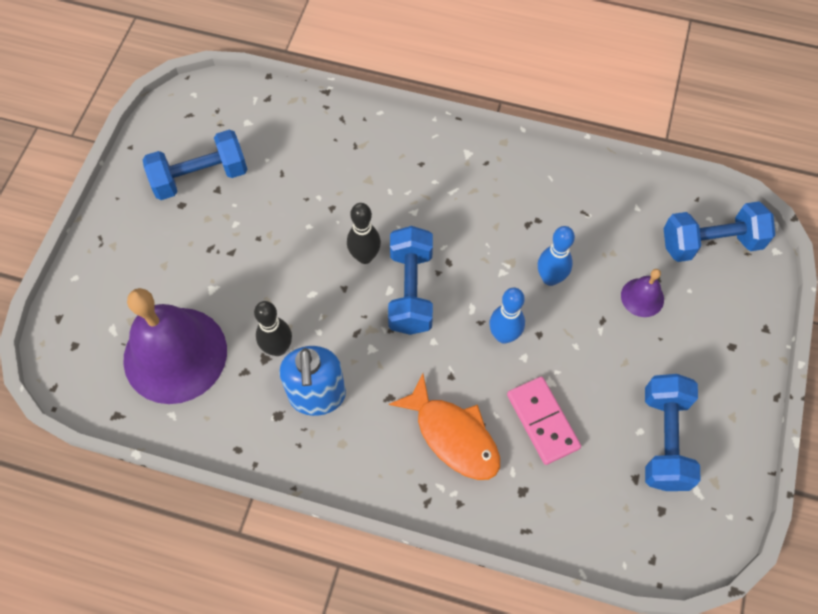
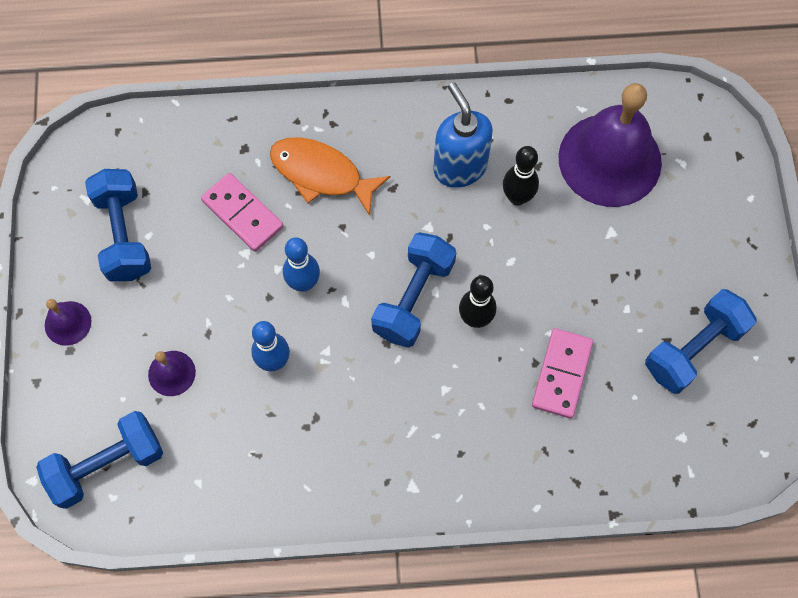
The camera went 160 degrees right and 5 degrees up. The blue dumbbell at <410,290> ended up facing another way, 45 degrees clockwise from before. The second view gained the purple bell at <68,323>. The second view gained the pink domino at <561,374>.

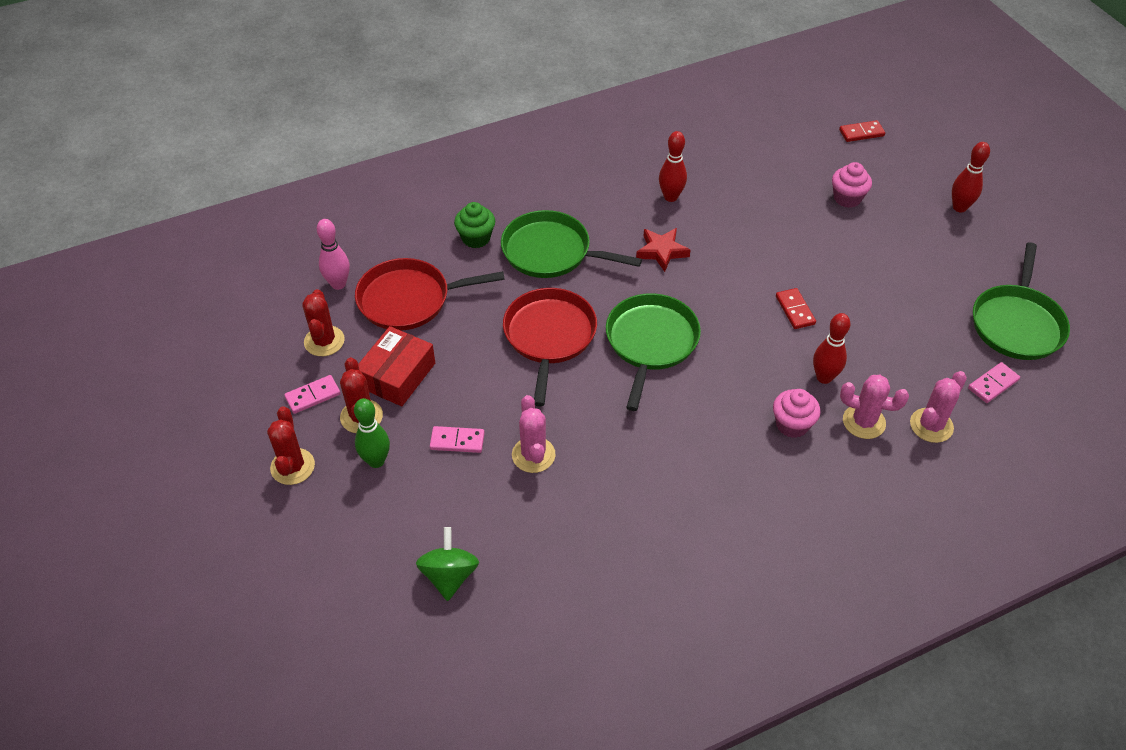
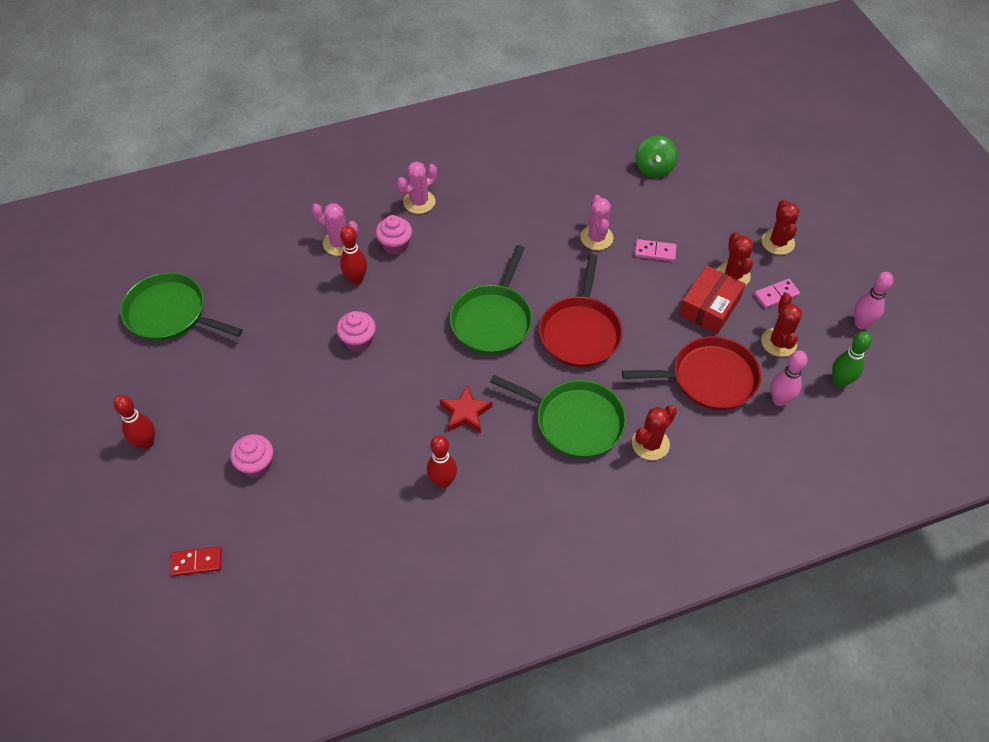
The camera went 175 degrees left and 5 degrees up. Where the green cupcake stood at <476,238>, the red cactus came to stand at <650,444>. The green pan at <1017,323> ended up facing another way, 90 degrees counterclockwise from before. Where the red domino stood at <795,310>, the pink cupcake came to stand at <358,340>. The second view lost the pink domino at <993,384>. The pink cactus ended up elsewhere, having gone from <931,425> to <419,202>. The green bowling pin ended up elsewhere, having gone from <376,461> to <839,382>. The second view gained the pink bowling pin at <861,324>.

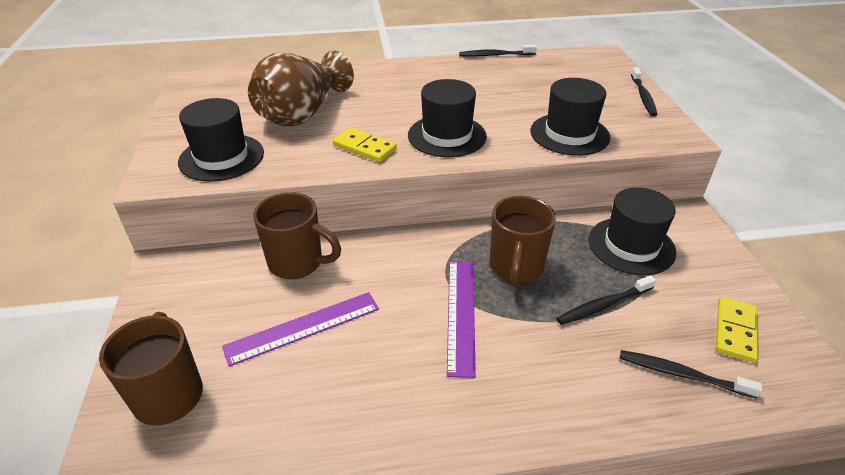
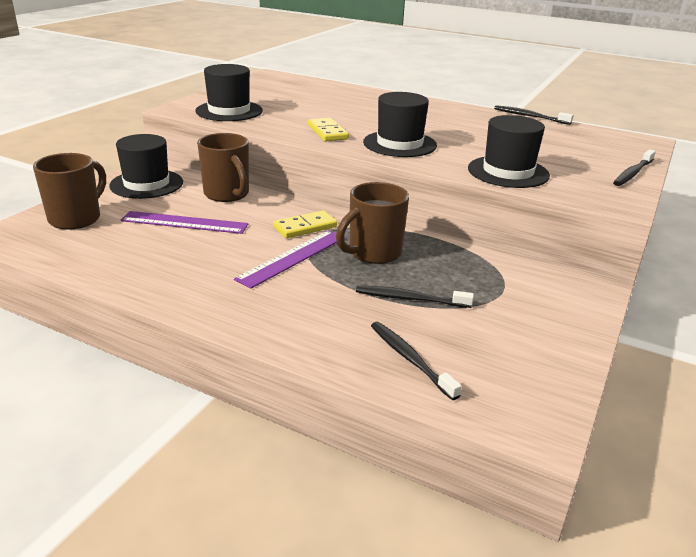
The camera went 35 degrees right and 10 degrees down. The second view lost the brown vase at <302,114>. The black hat ended up elsewhere, having gone from <631,245> to <146,184>. The yellow domino ended up elsewhere, having gone from <735,331> to <305,227>.

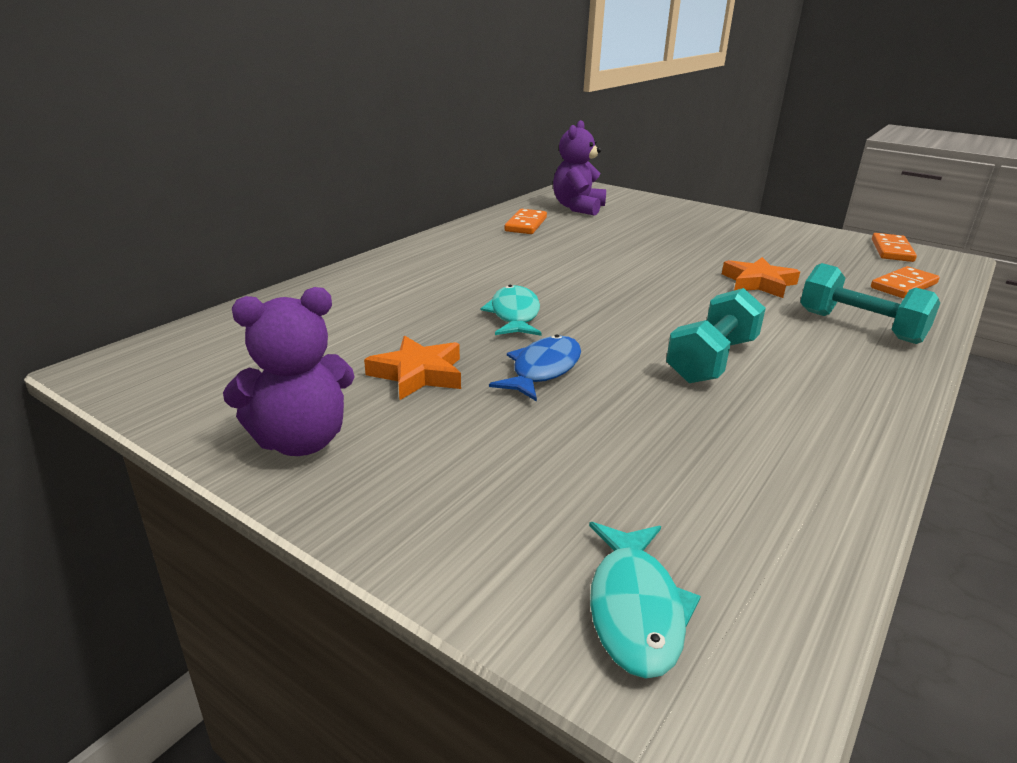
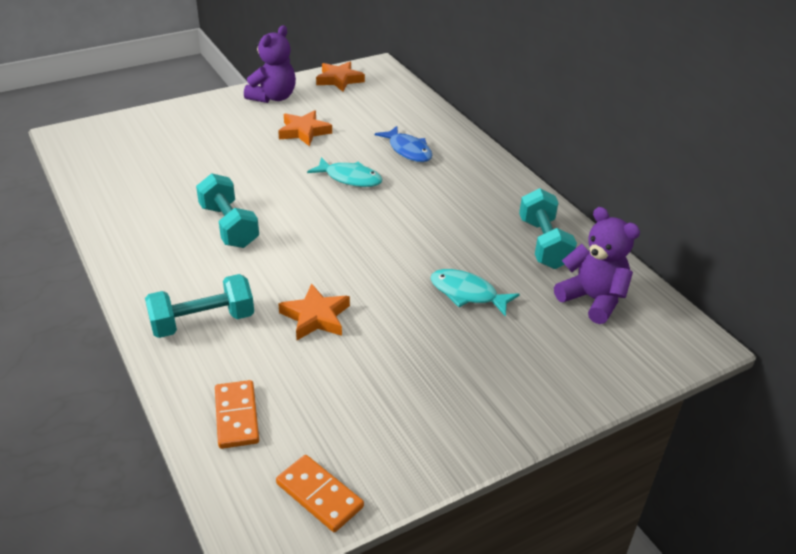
The camera went 115 degrees right and 10 degrees up. Where the orange domino stood at <526,224>, the turquoise dumbbell came to stand at <543,244>. The purple teddy bear at <301,441> ended up facing another way, 150 degrees counterclockwise from before. The blue fish ended up elsewhere, having gone from <543,369> to <408,150>. The turquoise fish ended up elsewhere, having gone from <635,609> to <467,293>. The second view gained the orange star at <339,80>.

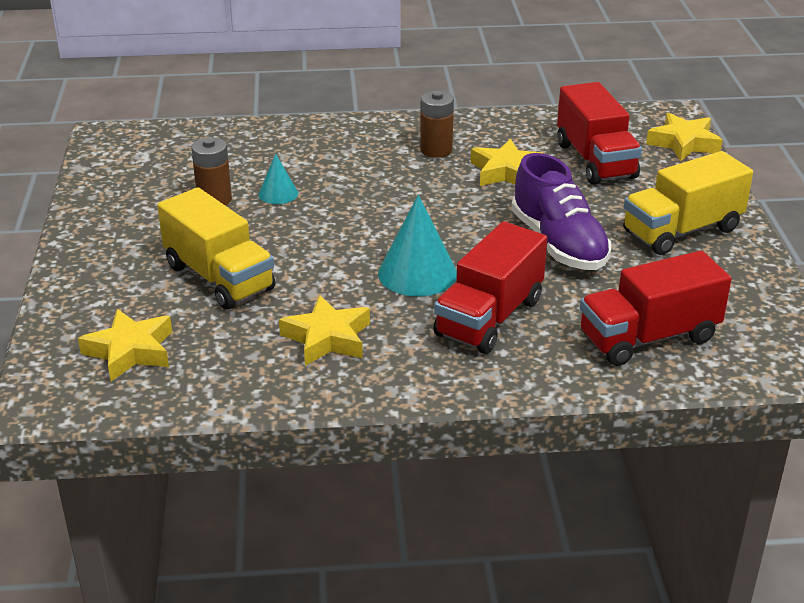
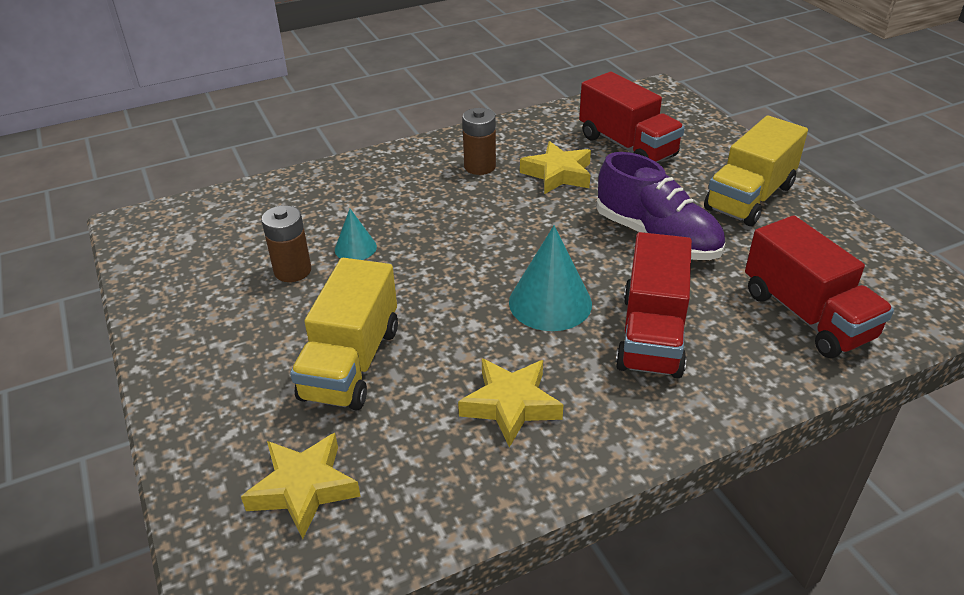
The camera went 20 degrees left and 5 degrees up. The second view lost the yellow star at <683,143>. The yellow truck at <219,278> ended up facing another way, 75 degrees clockwise from before. The red truck at <648,337> ended up facing another way, 75 degrees counterclockwise from before.

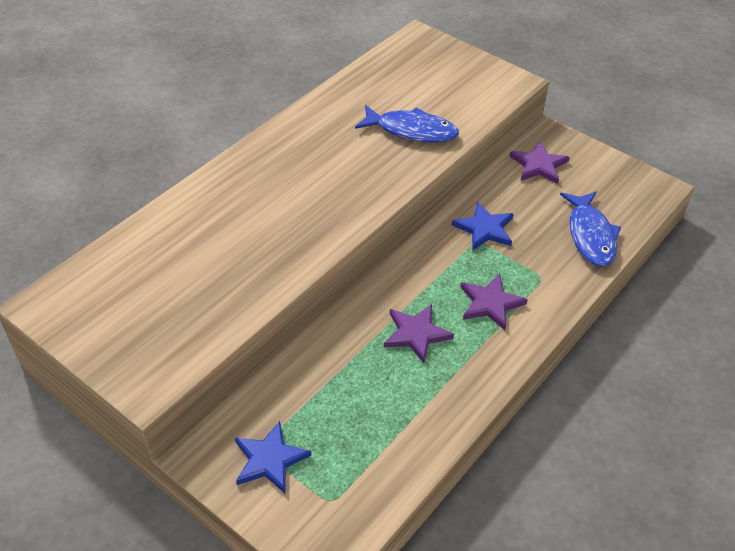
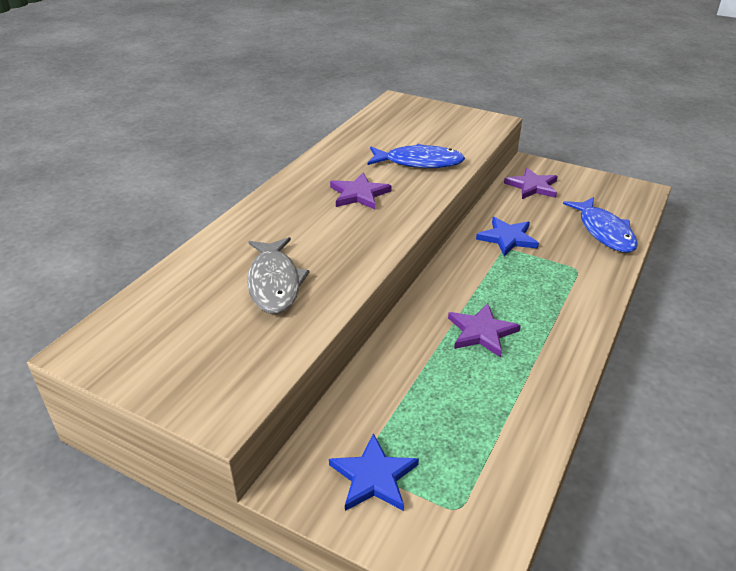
The camera went 10 degrees left and 10 degrees down. The purple star ended up elsewhere, having gone from <490,303> to <359,194>. The second view gained the grey fish at <274,283>.

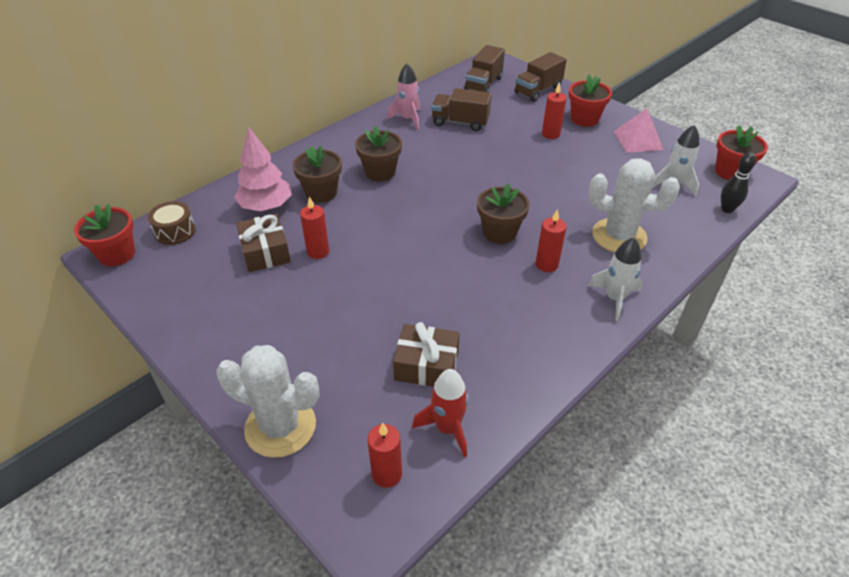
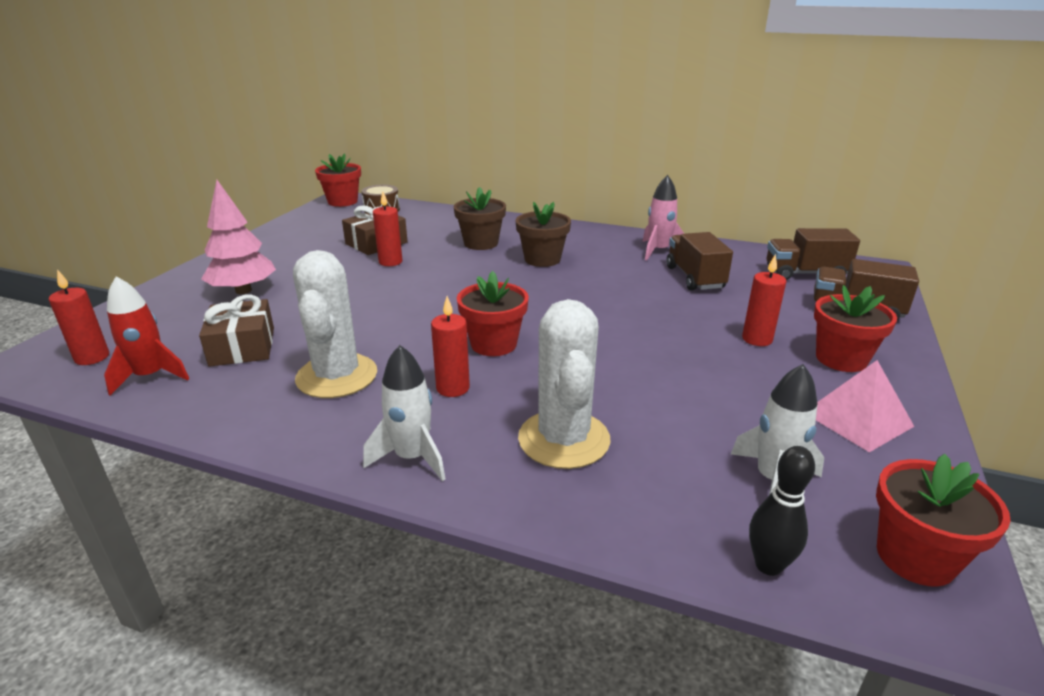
The camera went 65 degrees right and 15 degrees down. The pink tree ended up elsewhere, having gone from <266,206> to <243,290>. What was the brown flower pot at <499,232> turned into the red flower pot at <493,344>. The white cactus ended up elsewhere, having gone from <280,427> to <337,376>.

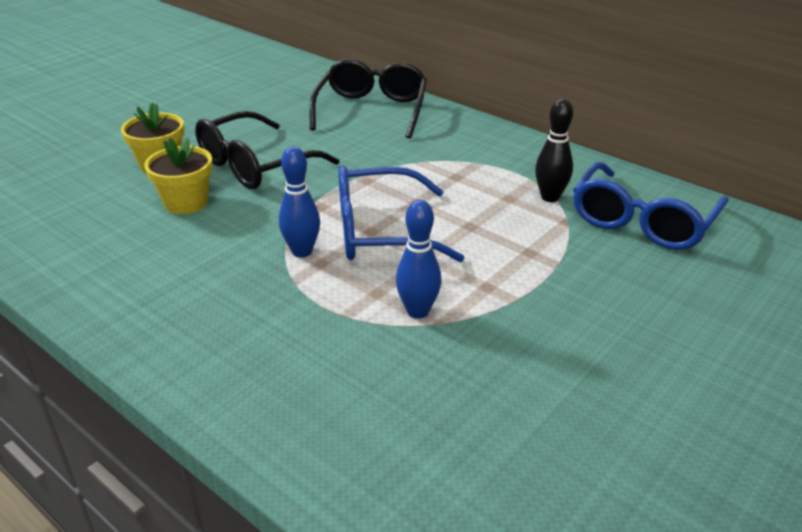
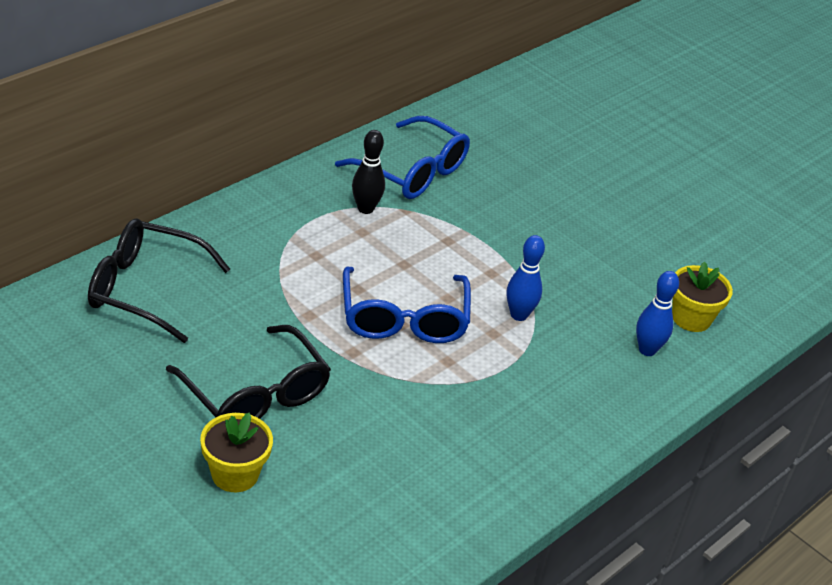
The camera went 90 degrees left and 5 degrees up. The yellow flower pot ended up elsewhere, having gone from <186,202> to <691,318>. The blue bowling pin ended up elsewhere, having gone from <302,251> to <647,350>.

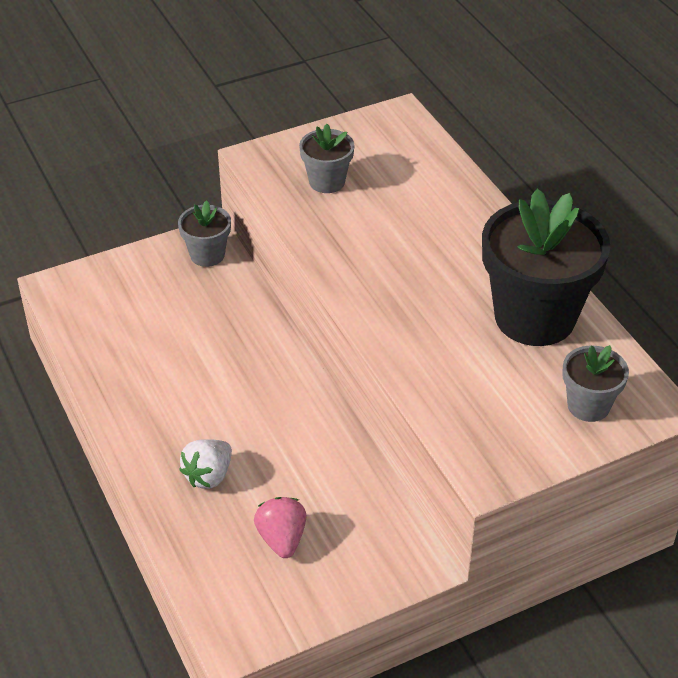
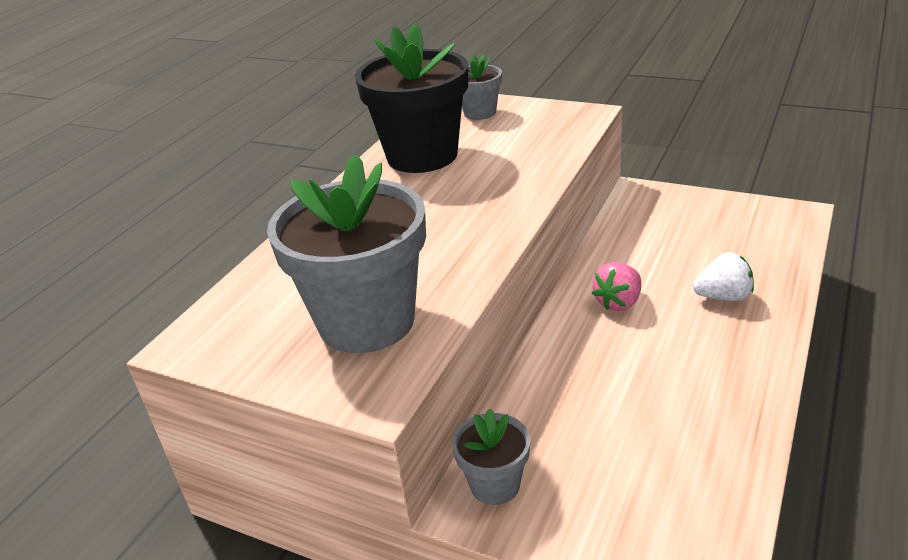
The camera went 125 degrees left and 10 degrees down. The size of the grey flower pot at <327,181> changed by a factor of 2.02. The pink strawberry ended up elsewhere, having gone from <282,539> to <618,302>.

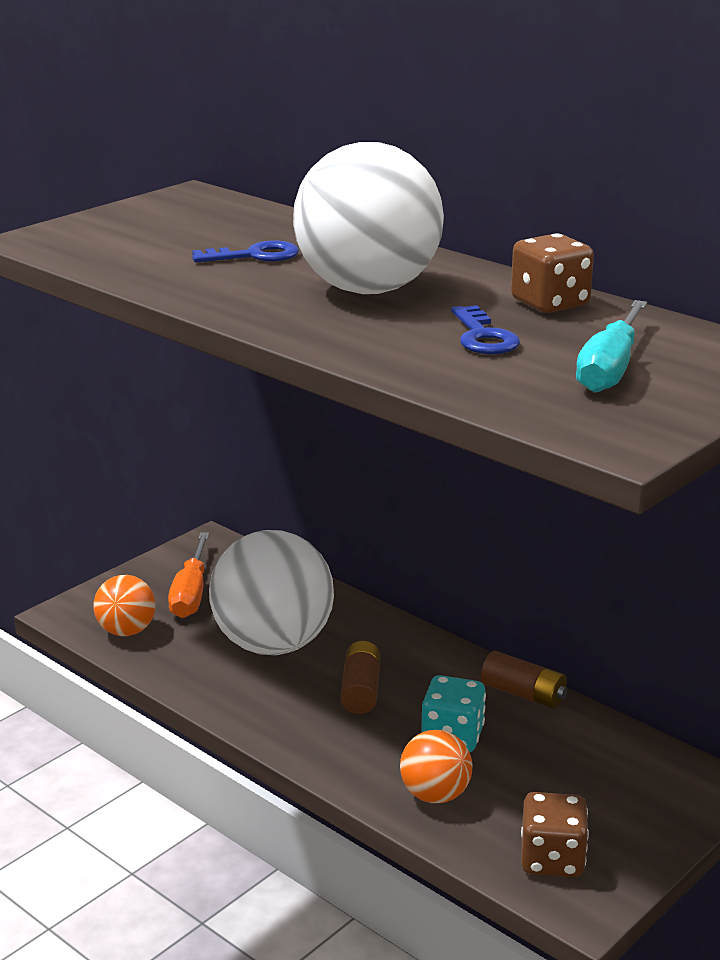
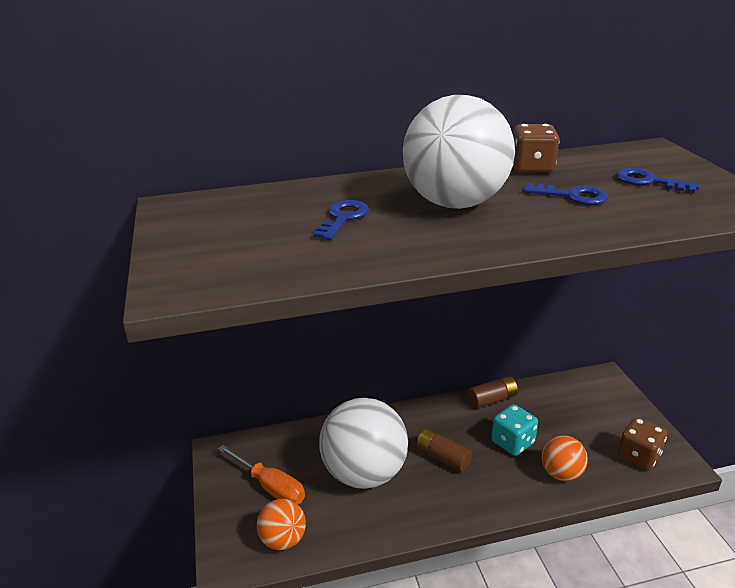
The camera went 55 degrees left and 5 degrees up. Where the turquoise screwdriver stood at <610,369>, the blue key came to stand at <648,181>.

